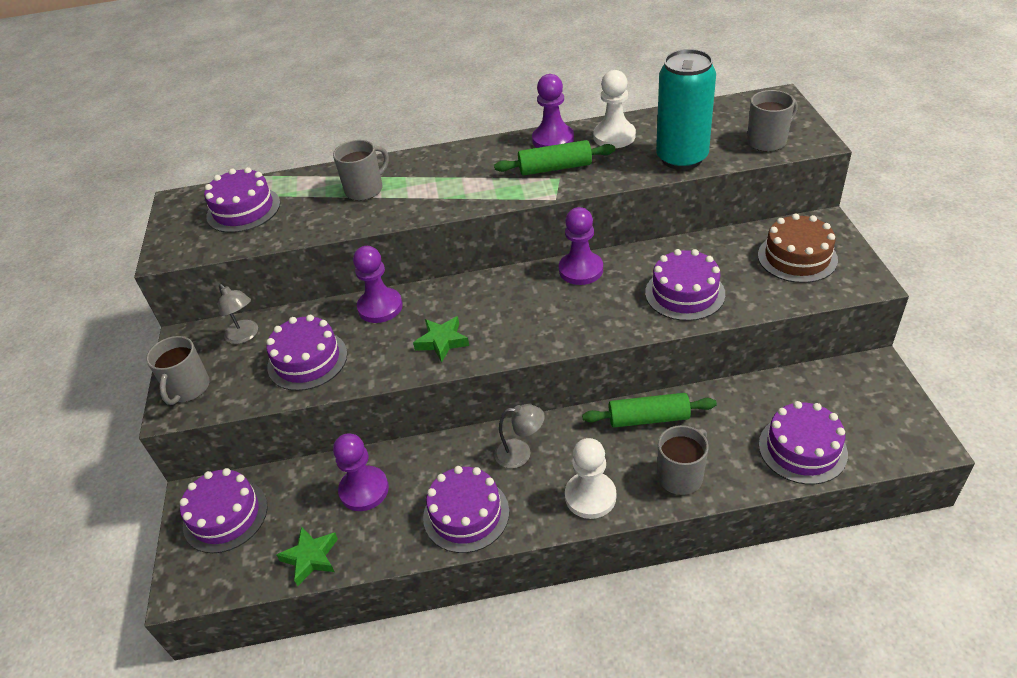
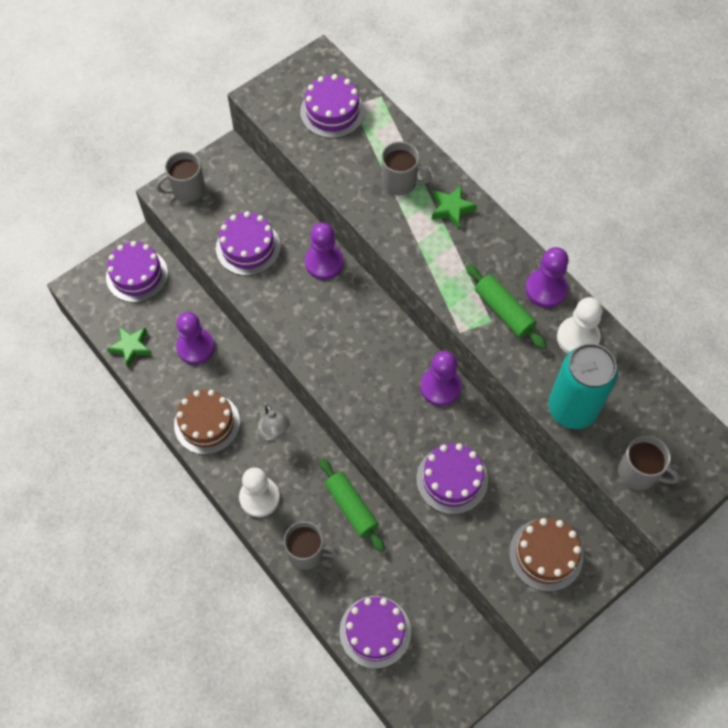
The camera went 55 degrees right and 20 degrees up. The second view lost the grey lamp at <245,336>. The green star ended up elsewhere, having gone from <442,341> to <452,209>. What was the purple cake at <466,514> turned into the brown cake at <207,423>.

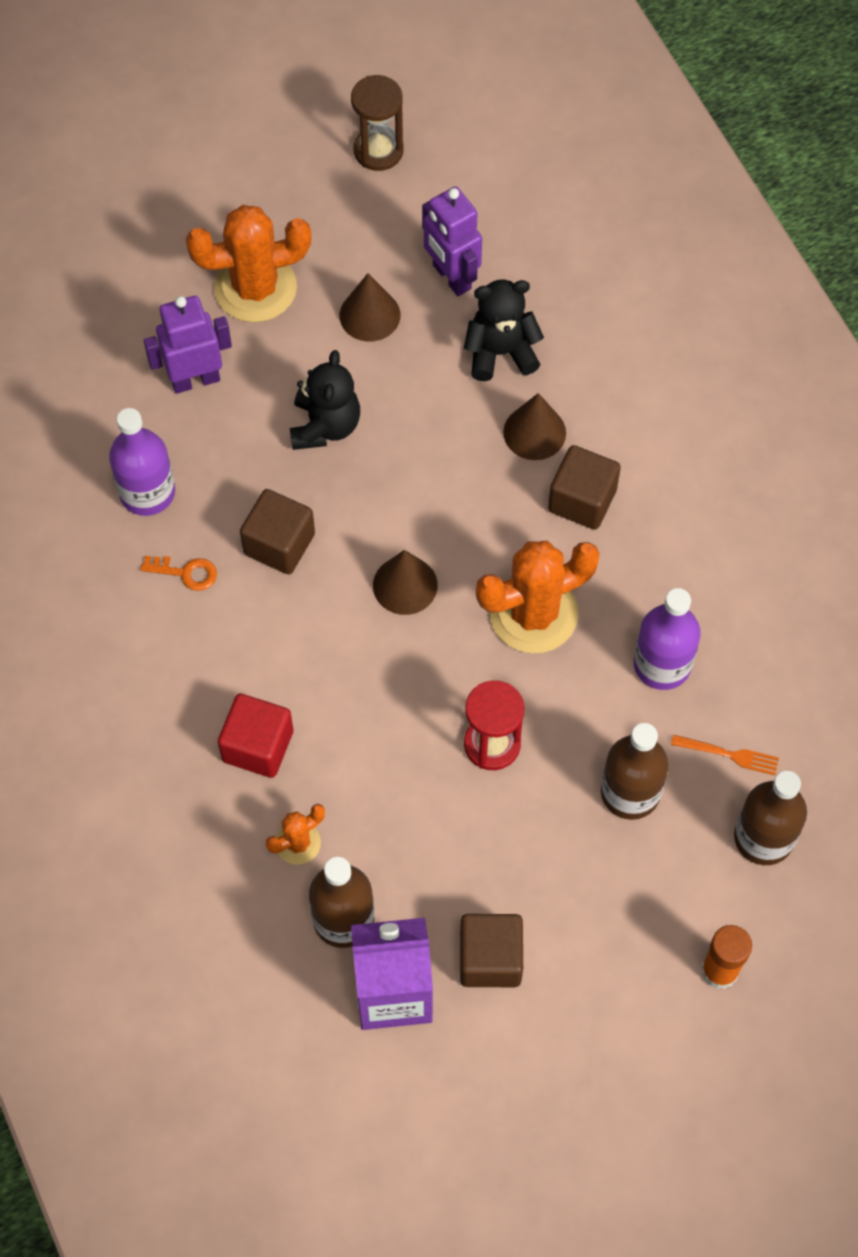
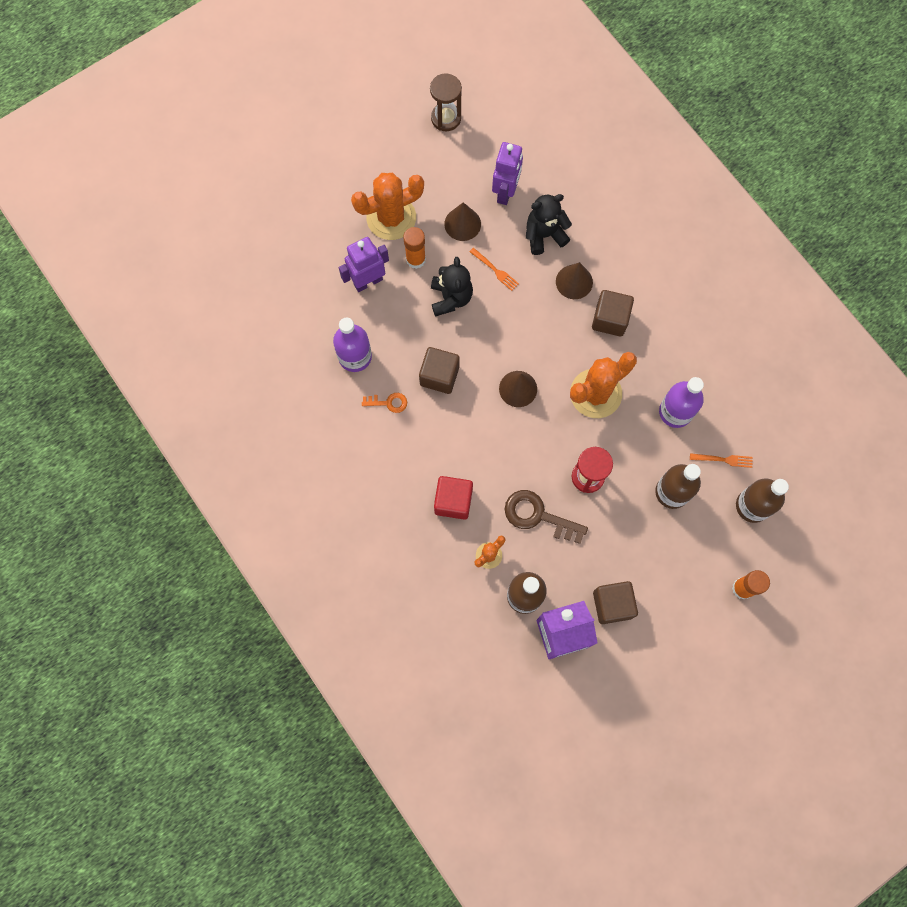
The camera went 10 degrees left and 10 degrees up. The purple robot at <451,277> ended up facing another way, 120 degrees counterclockwise from before. The second view gained the orange glue stick at <415,259>. The second view gained the orange fork at <495,270>. The second view gained the brown key at <538,516>.

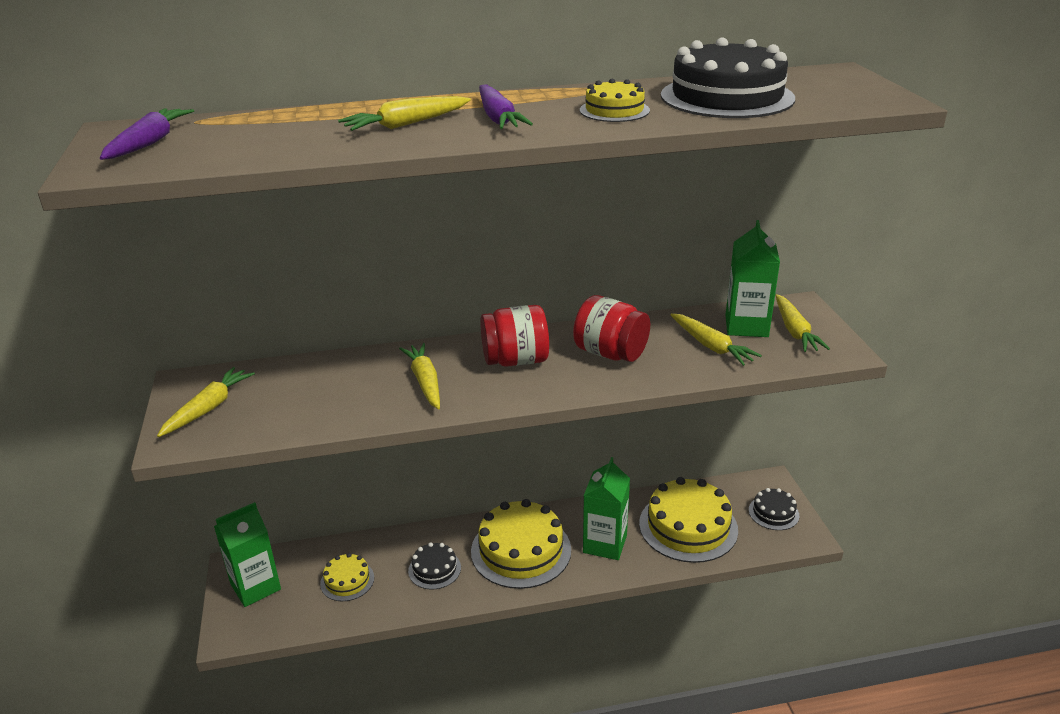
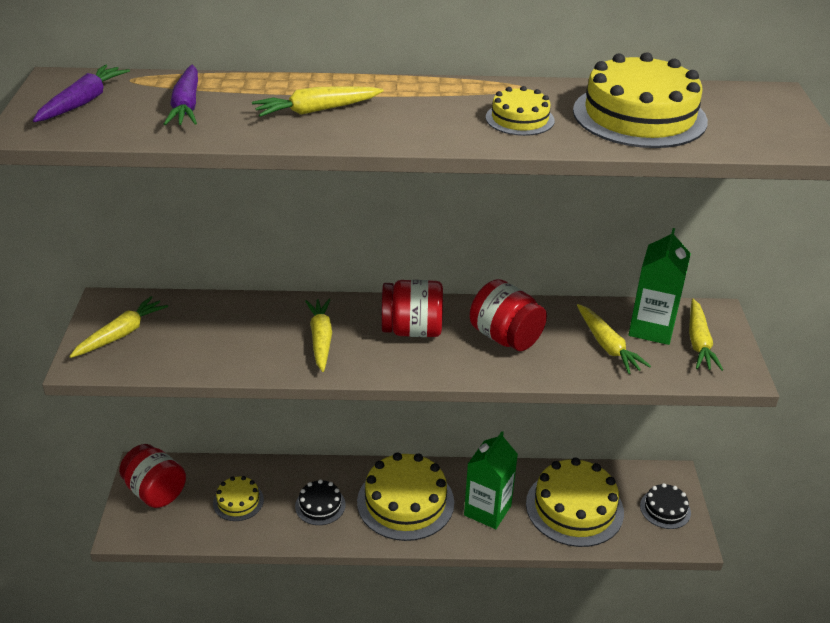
The camera went 10 degrees right and 5 degrees up. What was the black cake at <727,97> turned into the yellow cake at <639,116>. The purple carrot ended up elsewhere, having gone from <498,118> to <186,106>. Where the green carton stood at <255,587>, the red jar came to stand at <156,492>.

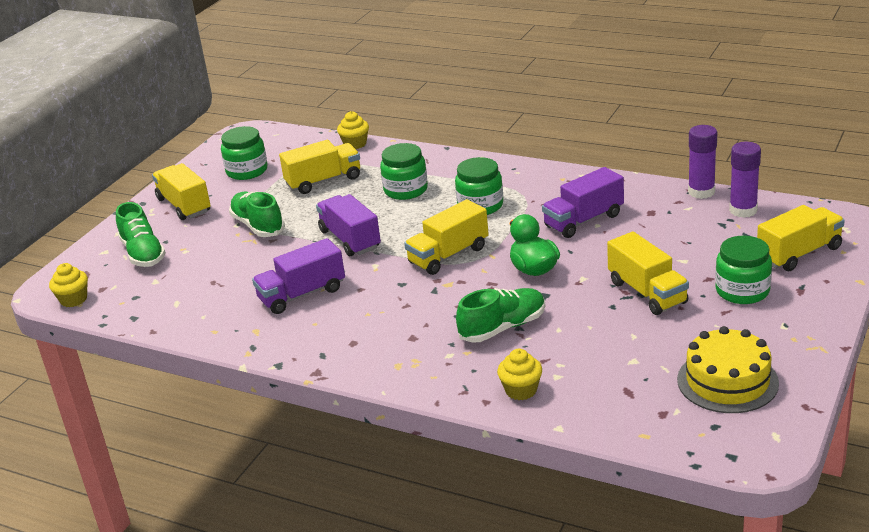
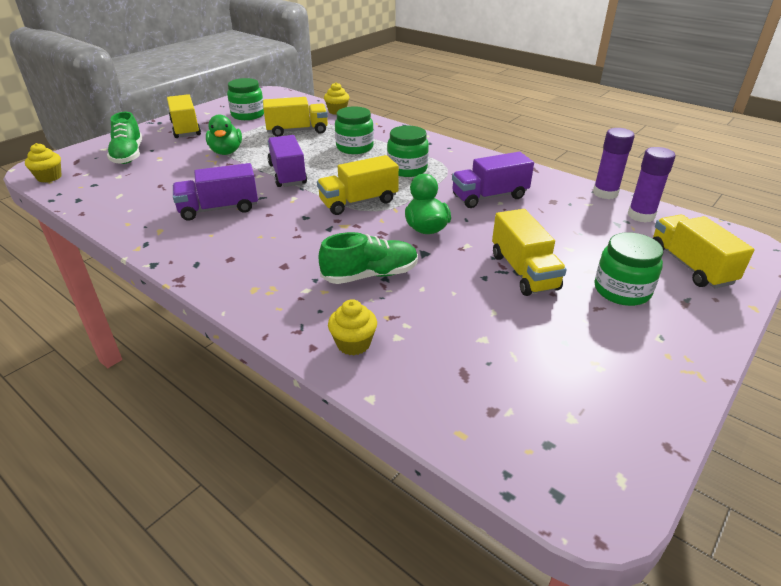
The camera went 10 degrees right and 5 degrees up. Where the green shoe stood at <258,226>, the green duck came to stand at <226,152>. The yellow truck at <799,254> ended up facing another way, 90 degrees counterclockwise from before. The second view lost the yellow cake at <727,381>.

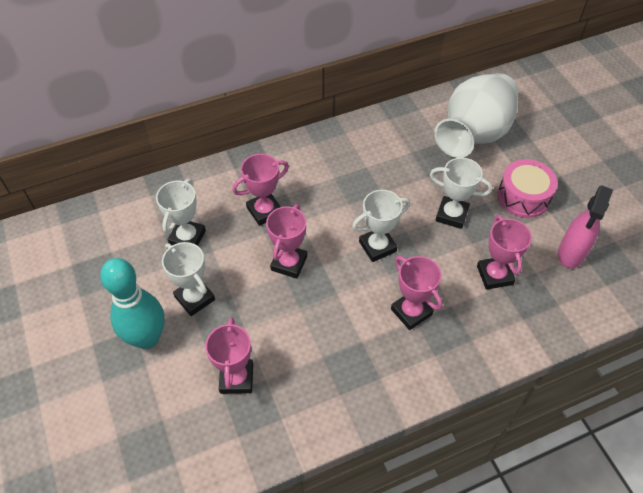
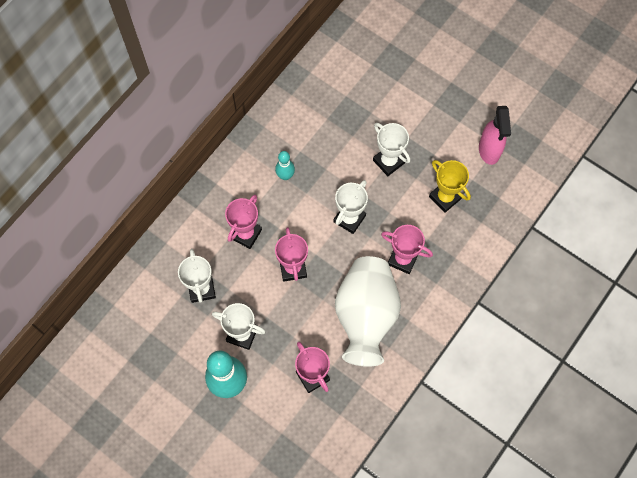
The camera went 30 degrees left and 15 degrees up. The white vase ended up elsewhere, having gone from <473,135> to <366,316>. The white trophy at <451,215> ended up facing another way, 60 degrees clockwise from before. The second view lost the pink drum at <523,197>. What was the pink trophy at <494,275> turned into the yellow trophy at <445,197>. The second view gained the turquoise bowling pin at <285,176>.

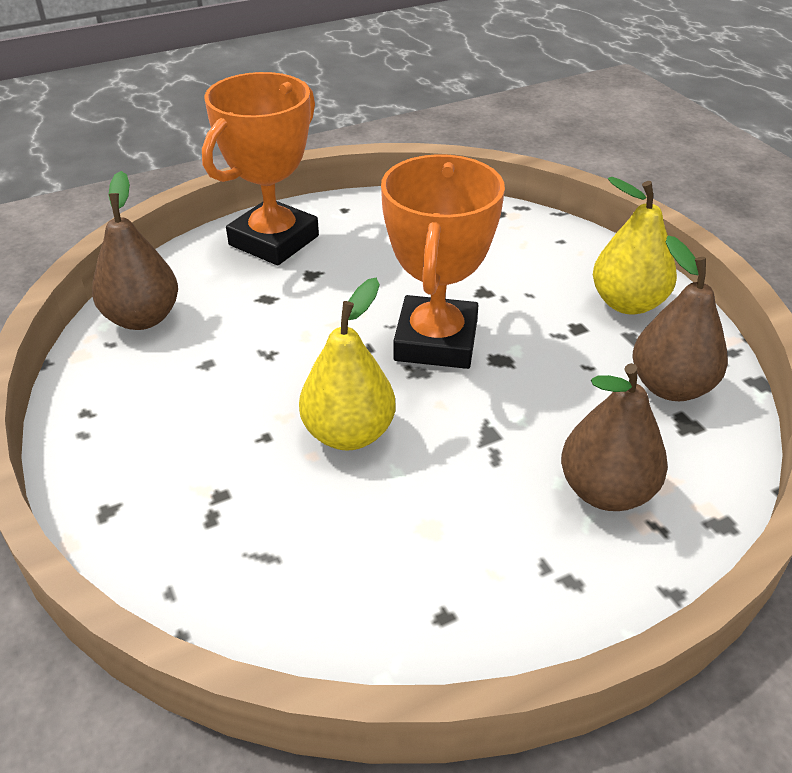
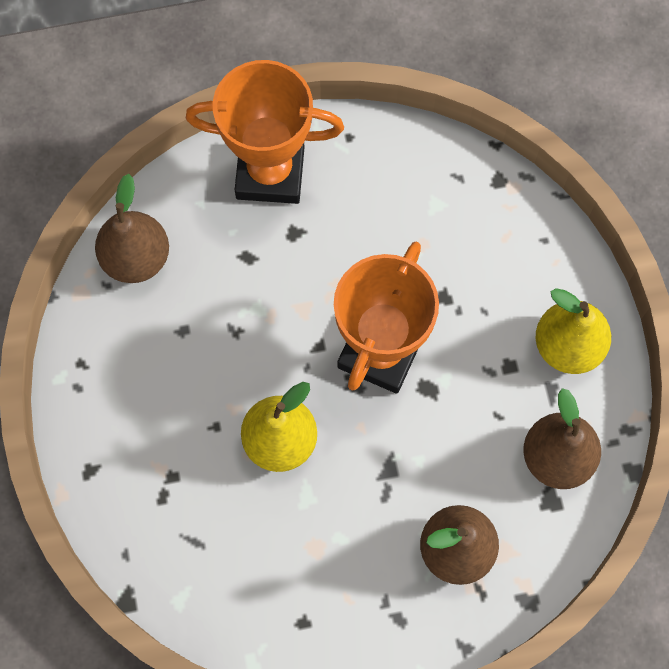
The camera went 15 degrees right and 30 degrees up. The orange trophy at <274,240> ended up facing another way, 45 degrees clockwise from before.

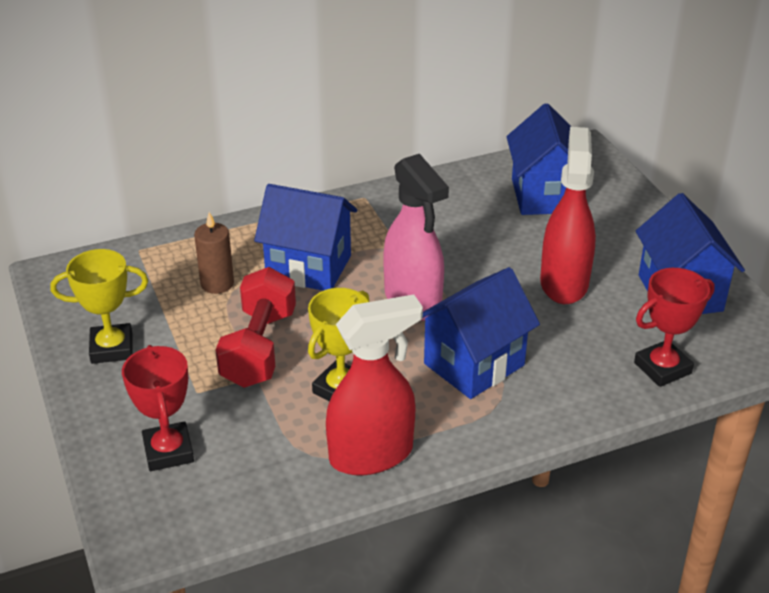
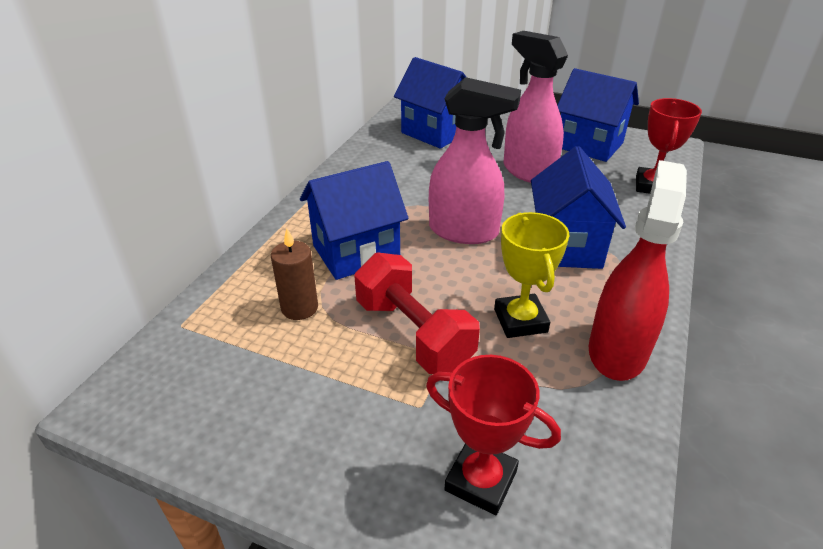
The camera went 45 degrees left and 0 degrees up. What was the red spray bottle at <564,283> turned into the pink spray bottle at <528,171>. The second view lost the yellow trophy at <112,348>.

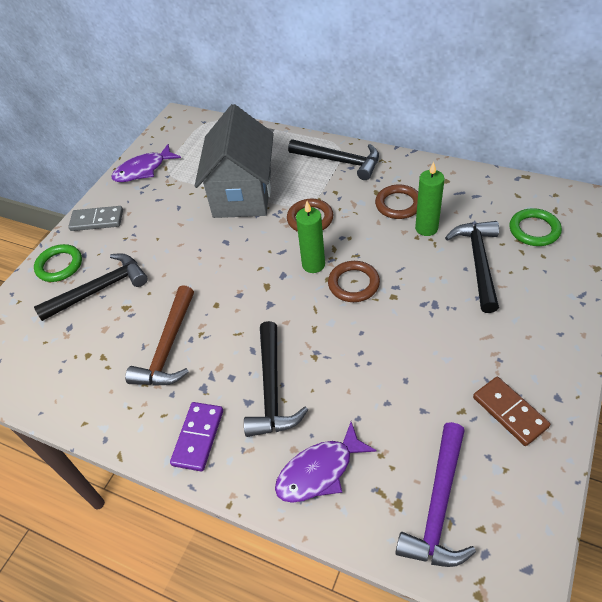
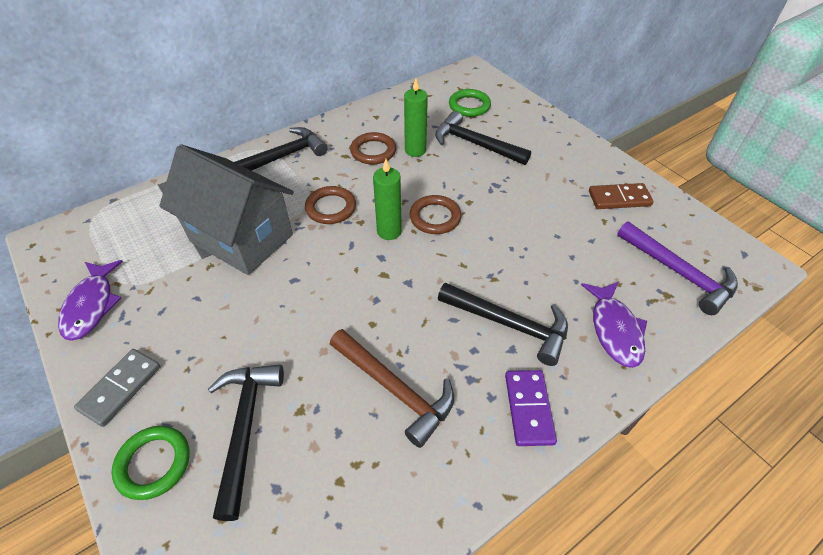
The camera went 65 degrees left and 0 degrees up. The purple domino at <198,437> ended up facing another way, 45 degrees clockwise from before.

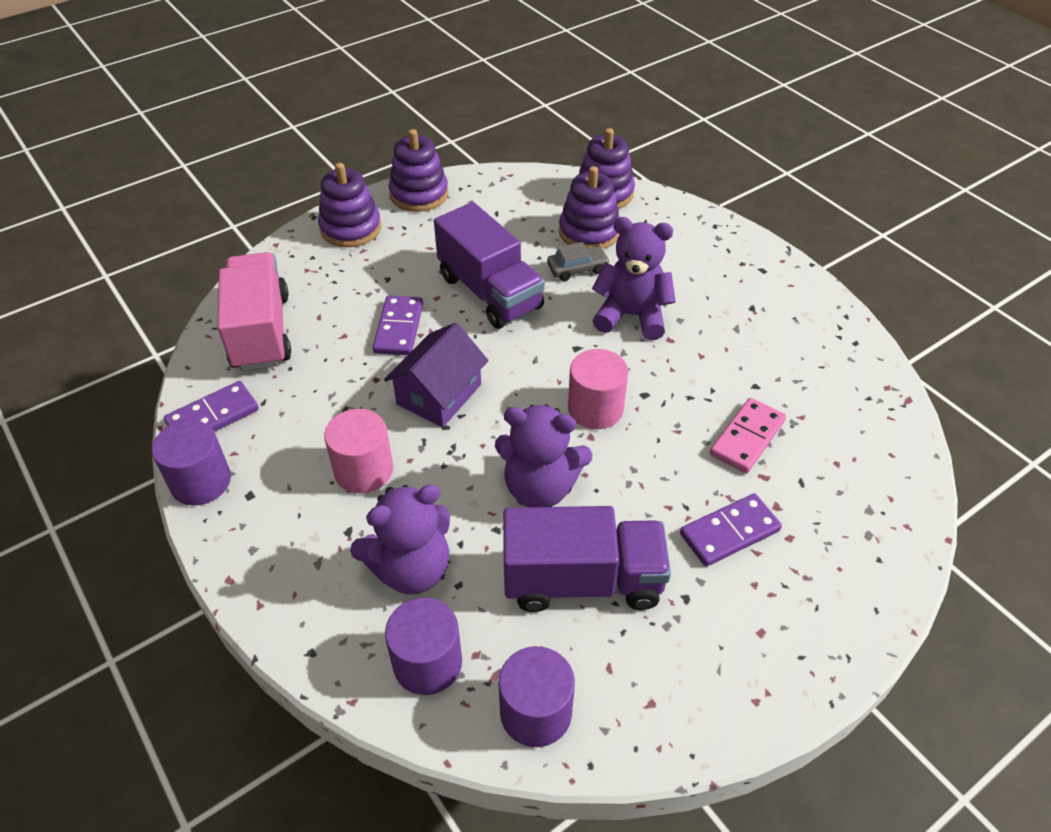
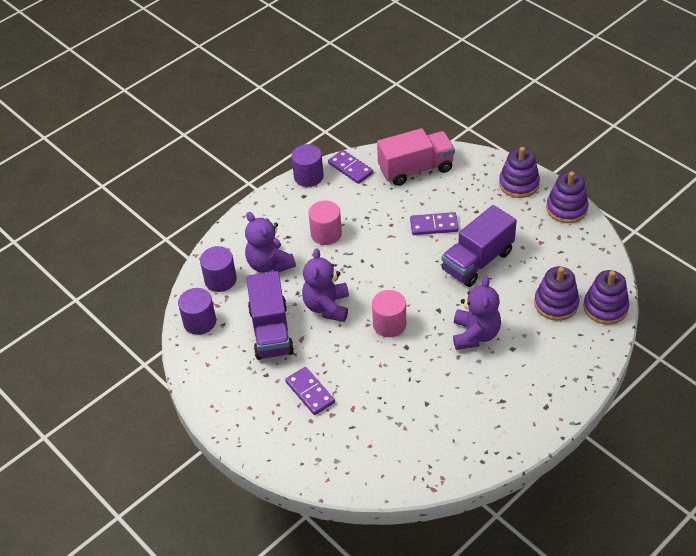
The camera went 85 degrees right and 0 degrees up. The second view lost the grey car at <577,268>. The second view lost the purple house at <439,394>. The second view lost the pink domino at <747,438>.

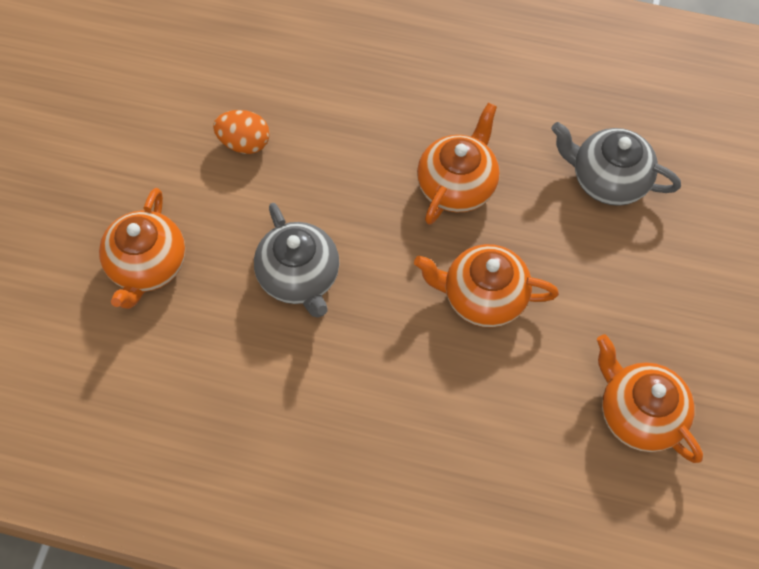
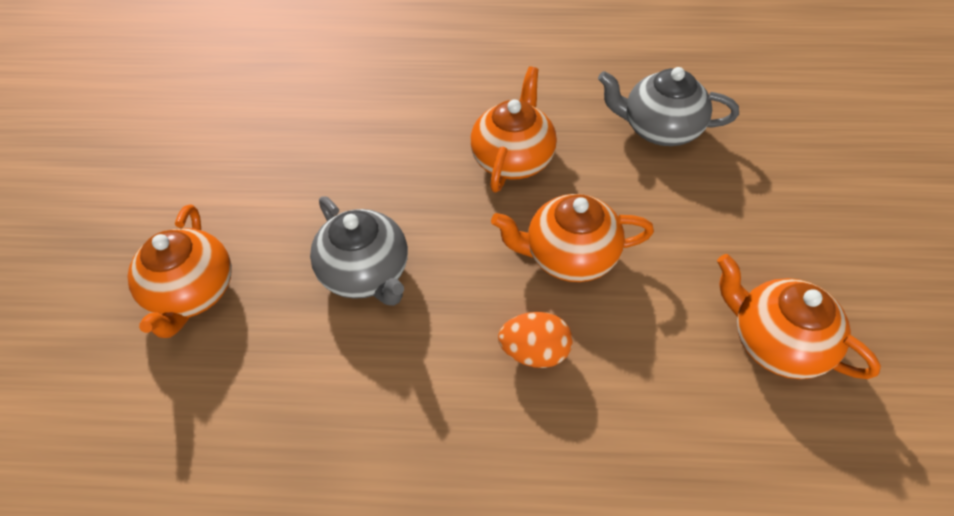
The camera went 10 degrees left and 10 degrees down. The orange egg ended up elsewhere, having gone from <244,143> to <534,352>.

